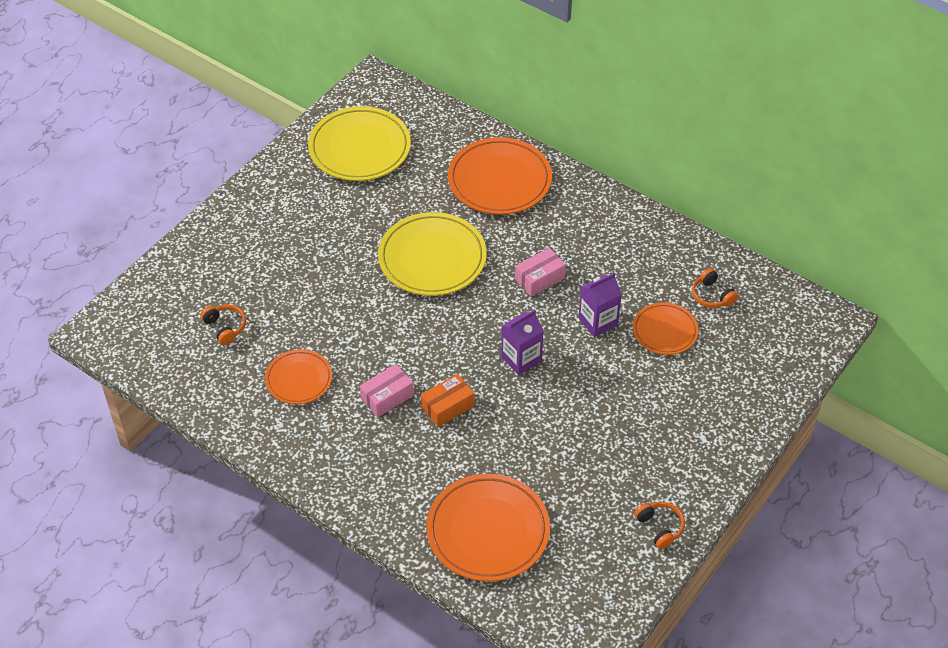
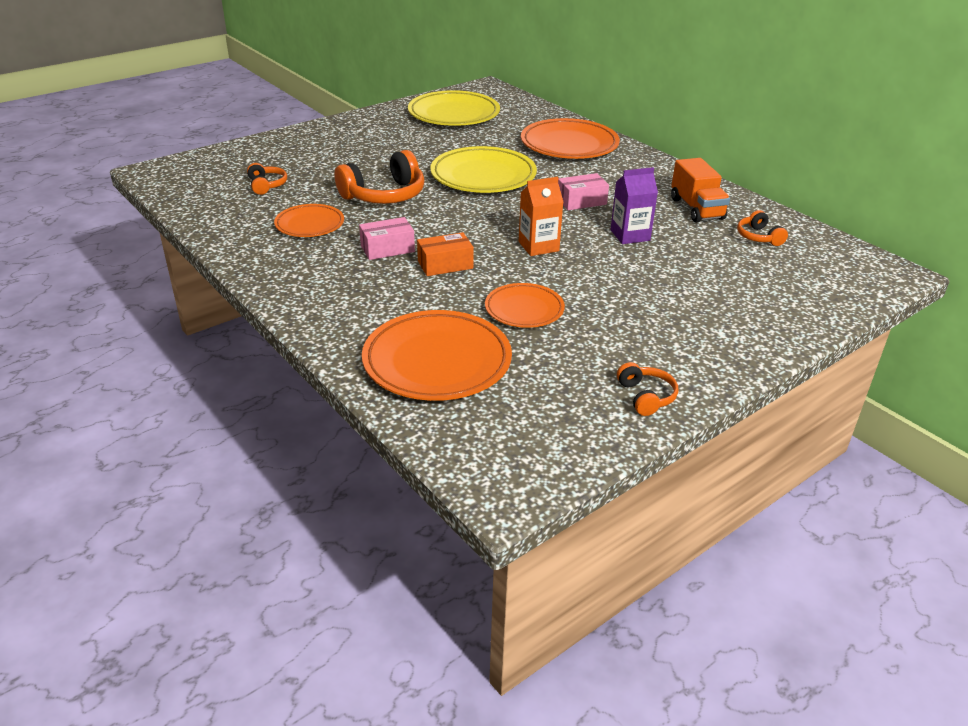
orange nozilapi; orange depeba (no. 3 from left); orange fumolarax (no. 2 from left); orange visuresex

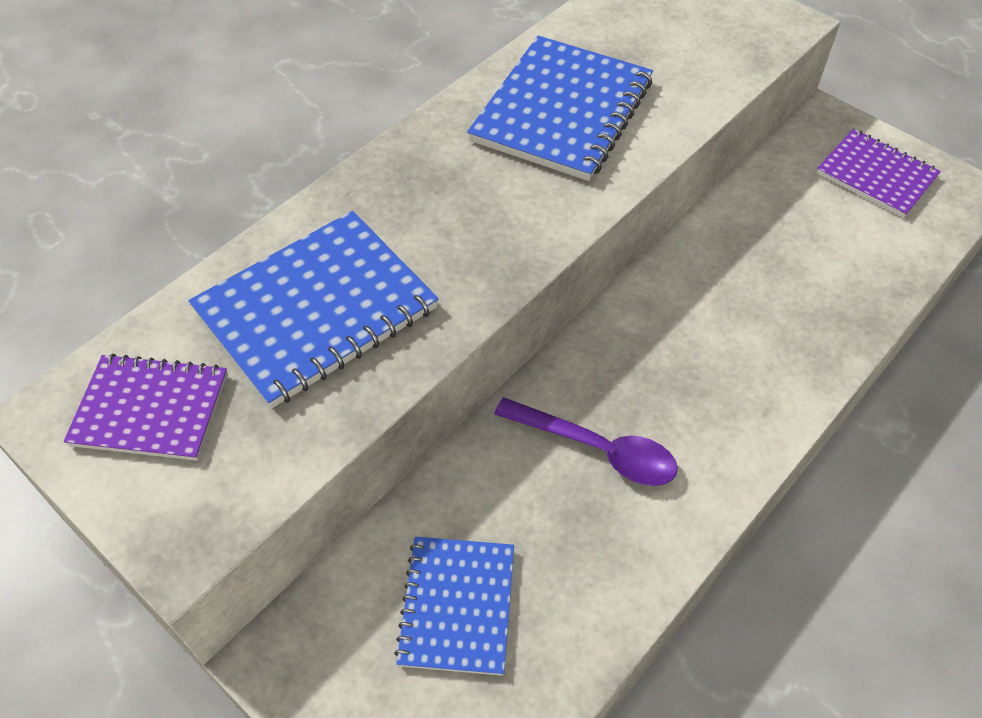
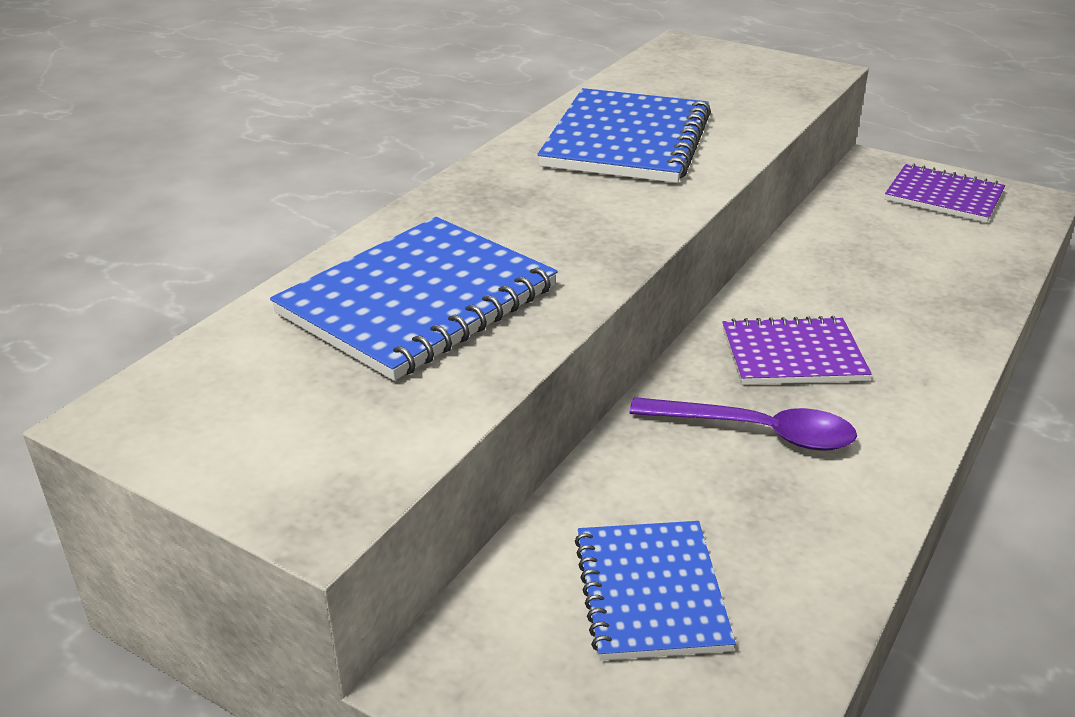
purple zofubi (no. 1 from left)

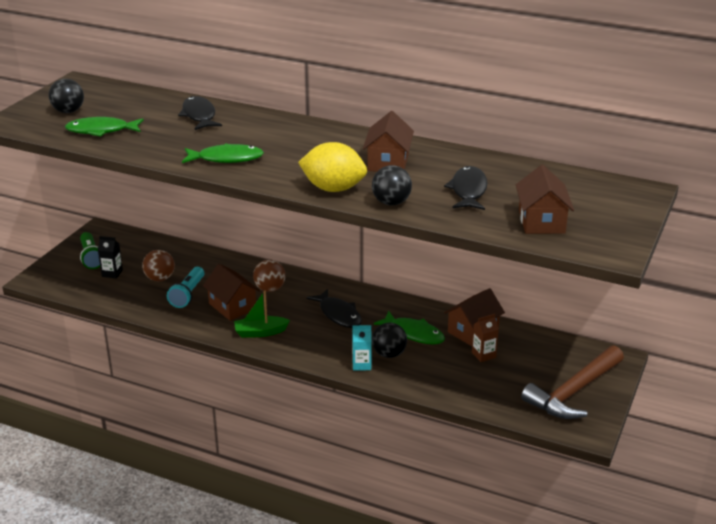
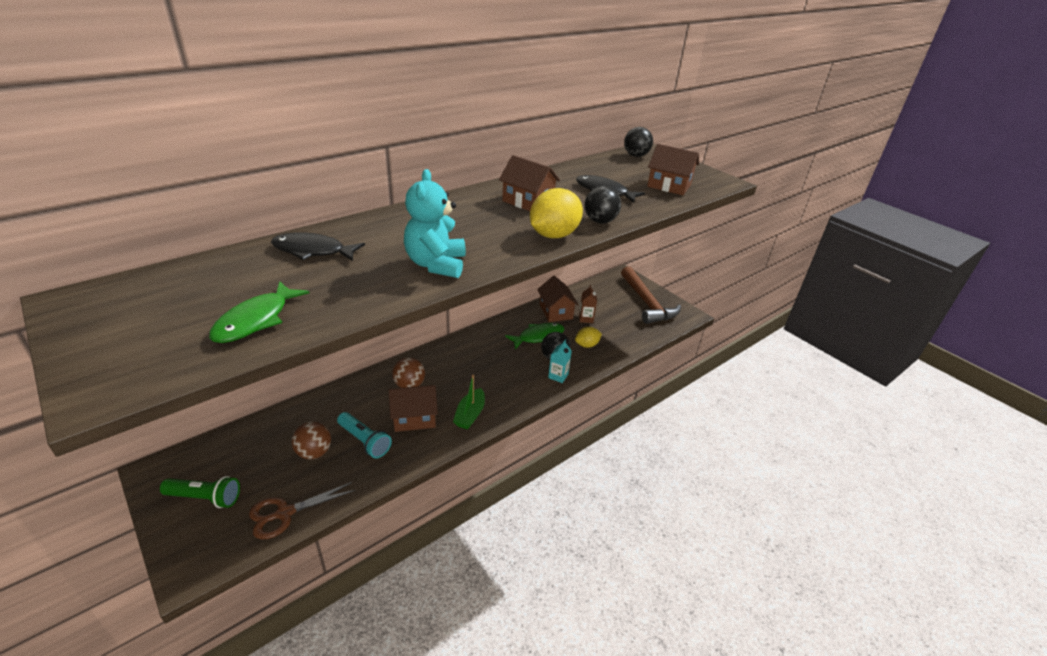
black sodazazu (no. 3 from left); black nozilapi; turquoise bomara; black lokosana (no. 2 from left in the first image); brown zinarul; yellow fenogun (no. 2 from left)

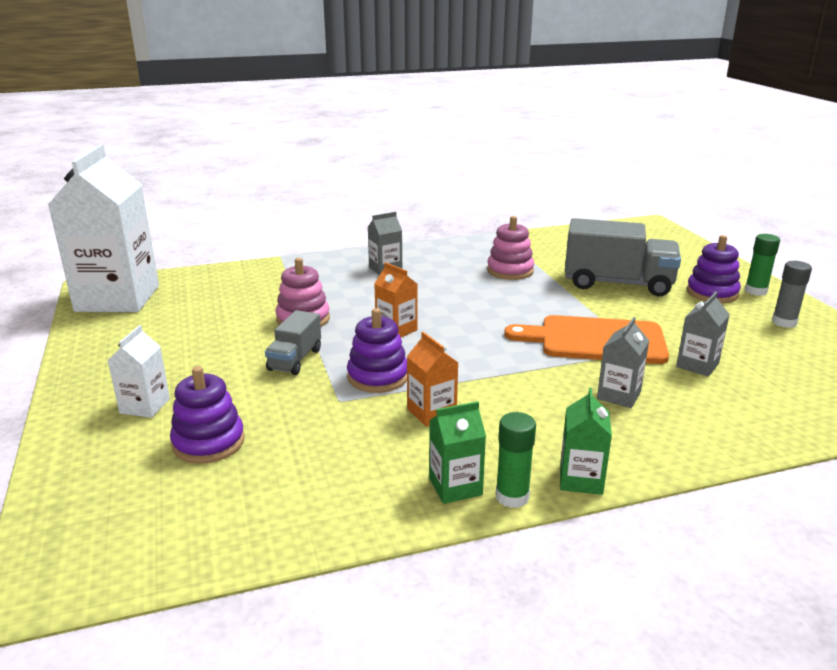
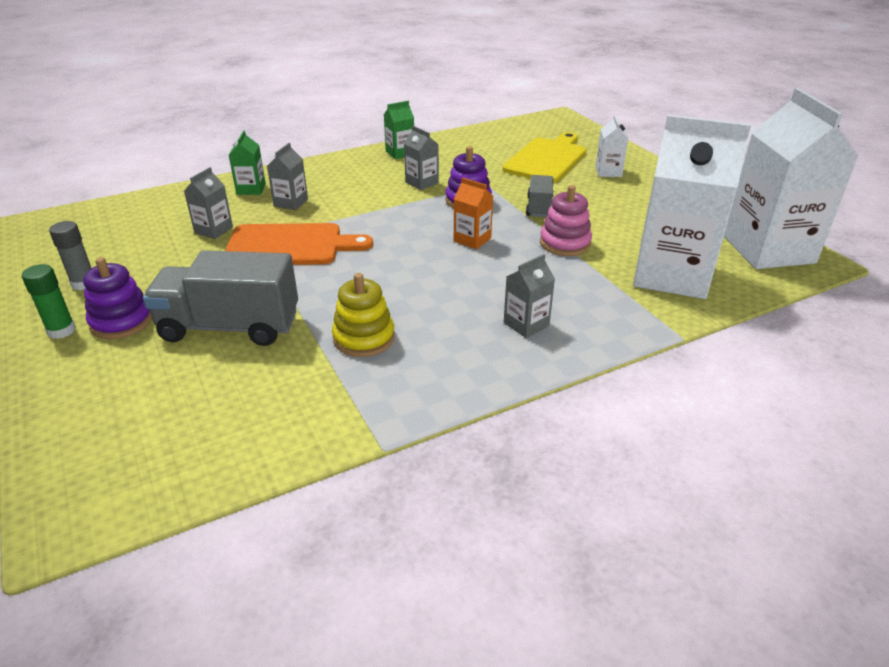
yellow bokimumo; grey nozilapi (no. 3 from left); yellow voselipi; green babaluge (no. 1 from left in the first image); green nozilapi (no. 1 from left); white nozilapi (no. 2 from left)

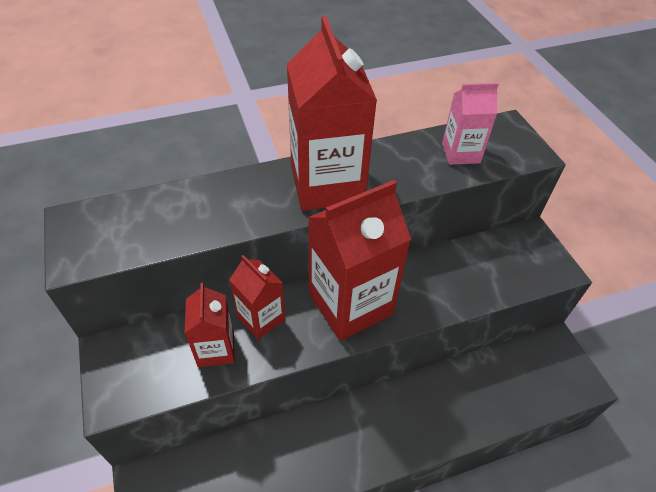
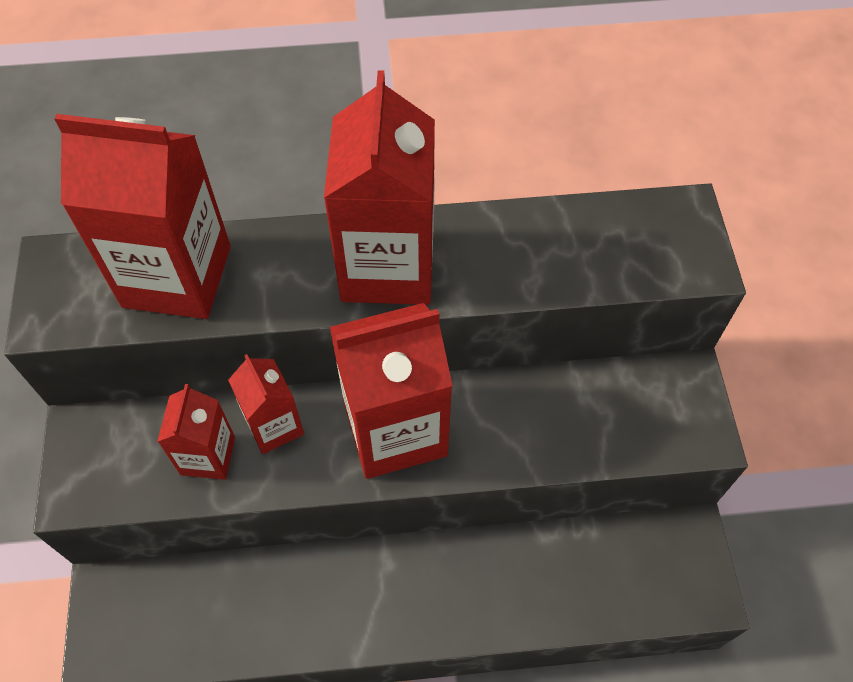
pink nozilapi; red nozilapi (no. 1 from left)

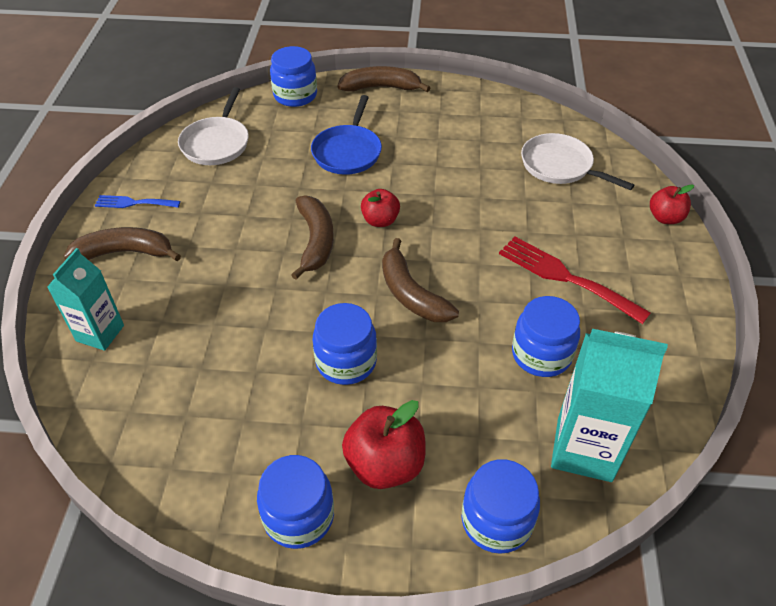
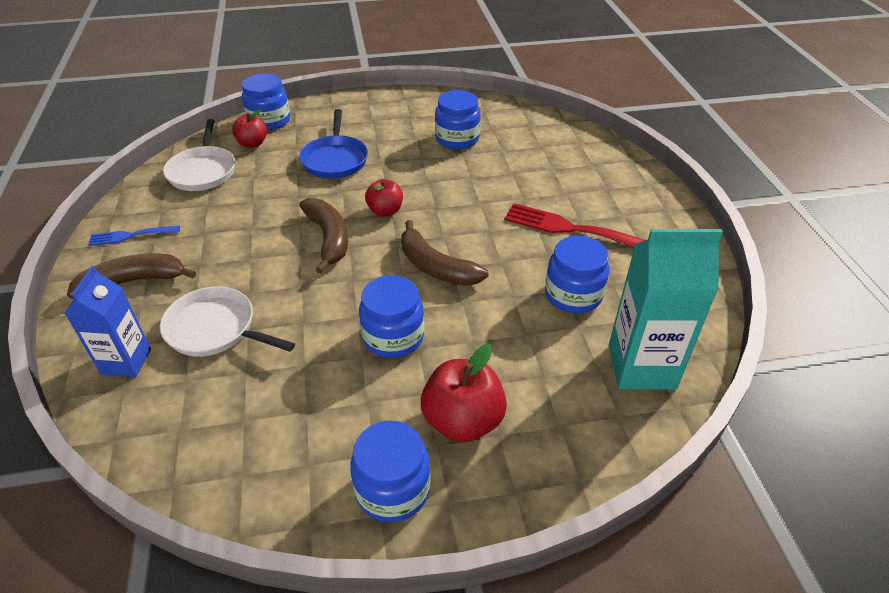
blue nozilapi; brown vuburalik (no. 3 from left in the first image); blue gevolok (no. 4 from left); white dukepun (no. 2 from left); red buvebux (no. 1 from left)

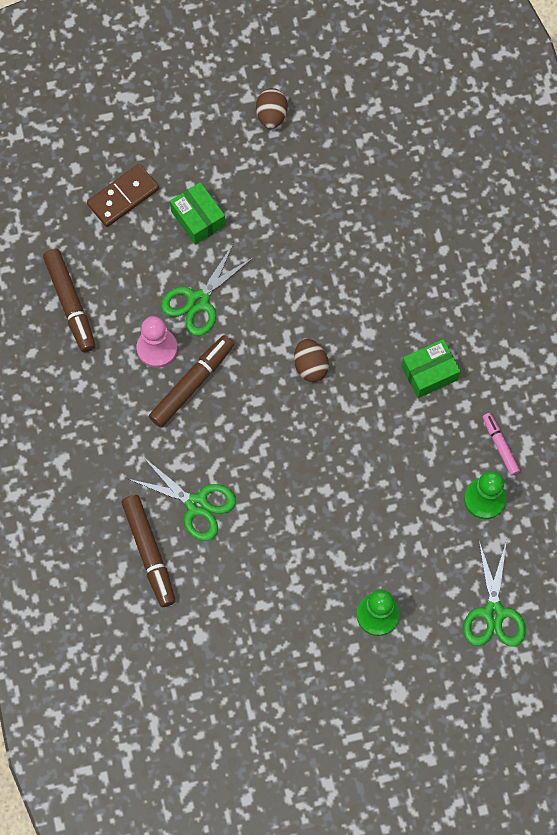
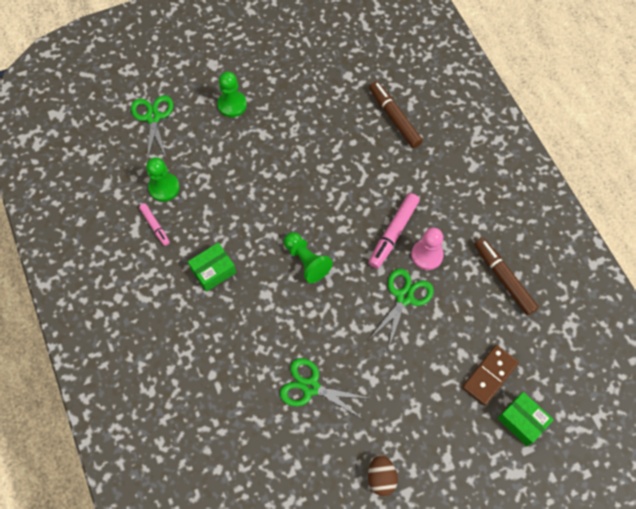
green zinarul (no. 2 from left); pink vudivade (no. 2 from left); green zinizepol (no. 2 from left); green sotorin (no. 3 from left)

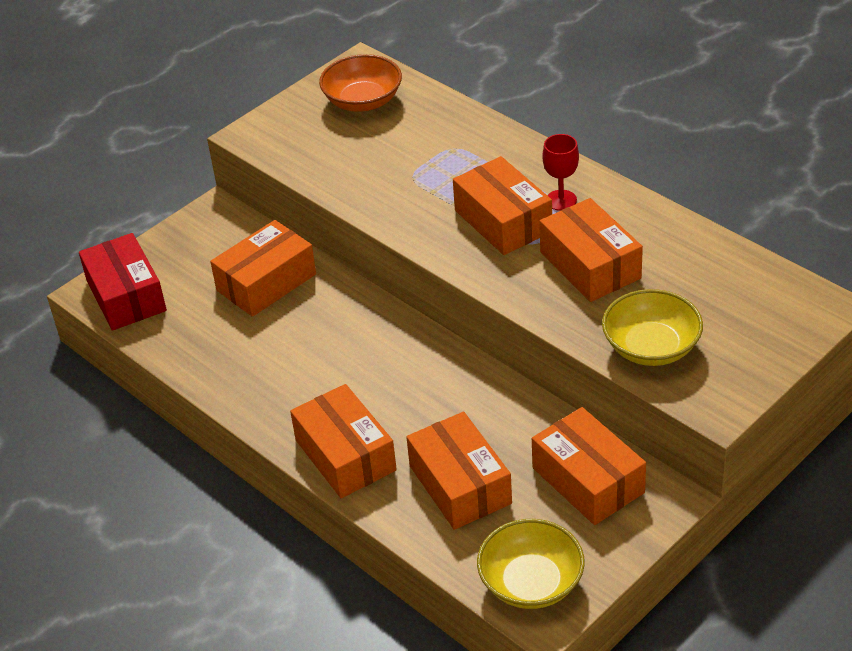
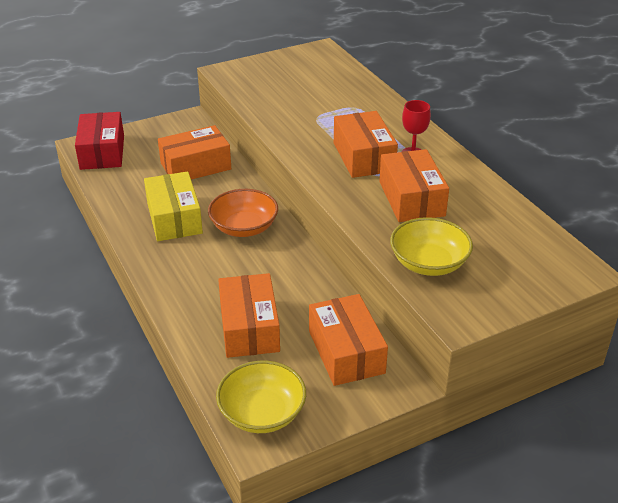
orange zinizepol (no. 2 from left in the first image); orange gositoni; yellow zinizepol

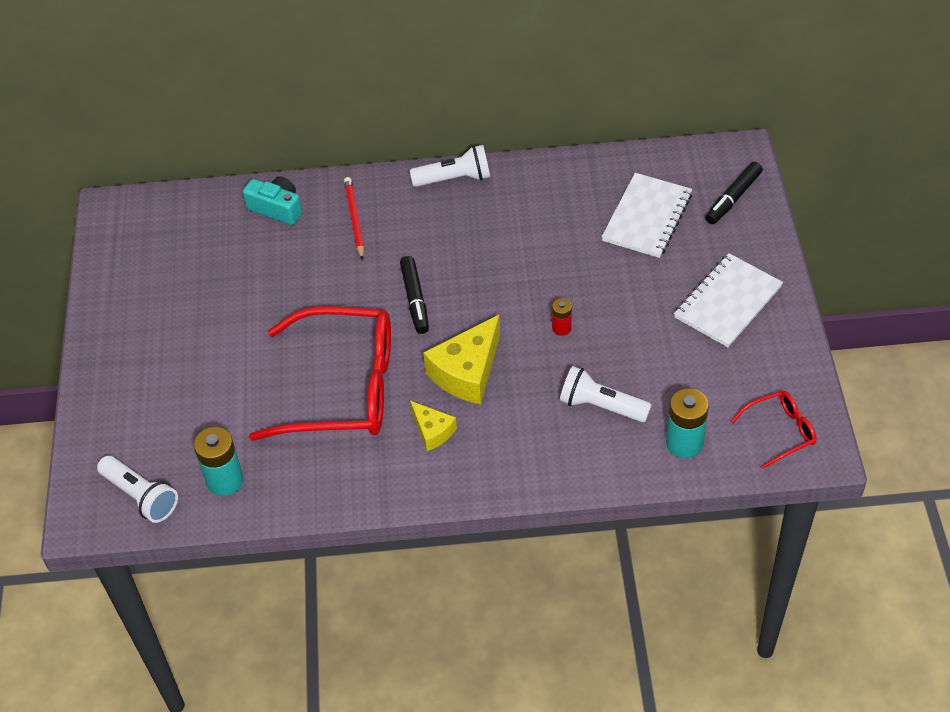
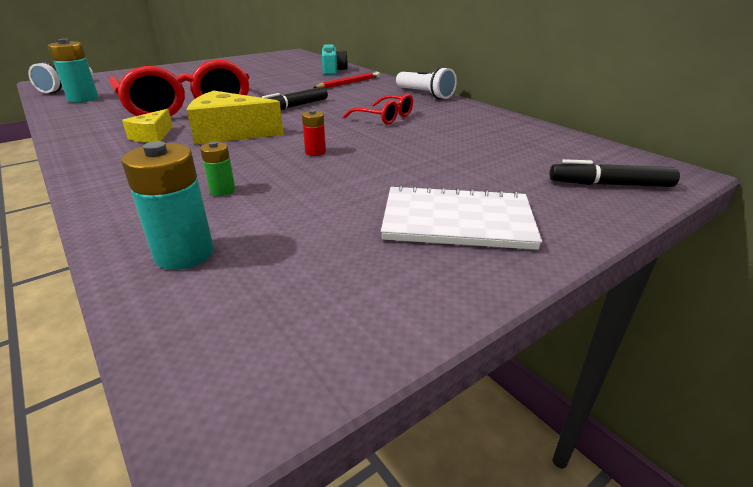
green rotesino; white zofubi (no. 1 from left in the first image); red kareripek (no. 2 from left)

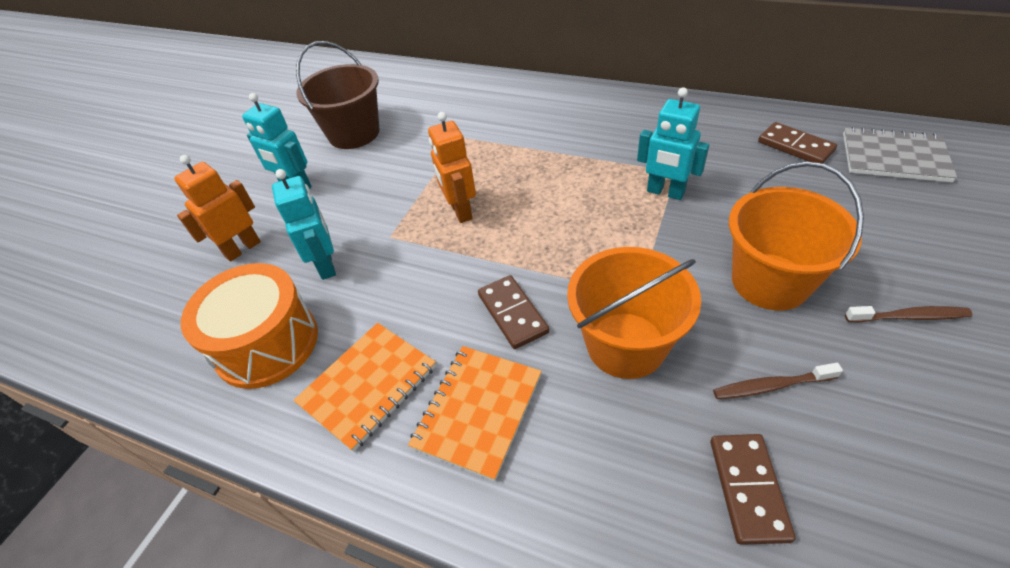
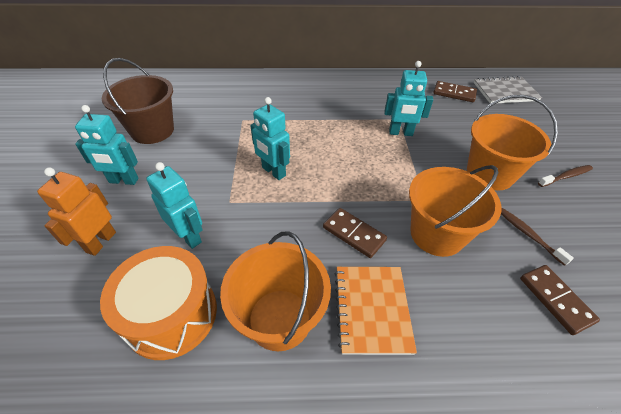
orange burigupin (no. 1 from left); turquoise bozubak (no. 3 from left); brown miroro (no. 1 from left)

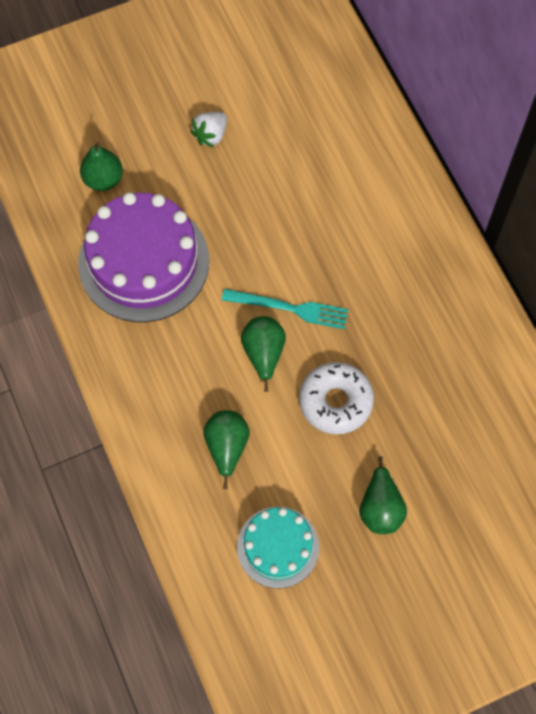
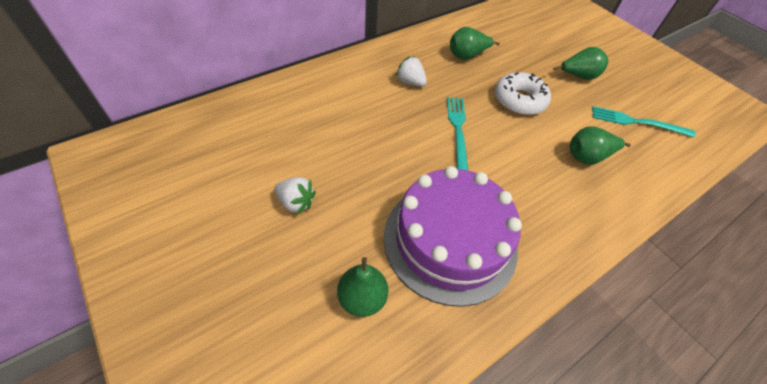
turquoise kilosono (no. 2 from left); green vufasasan (no. 2 from left); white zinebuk (no. 2 from left)

